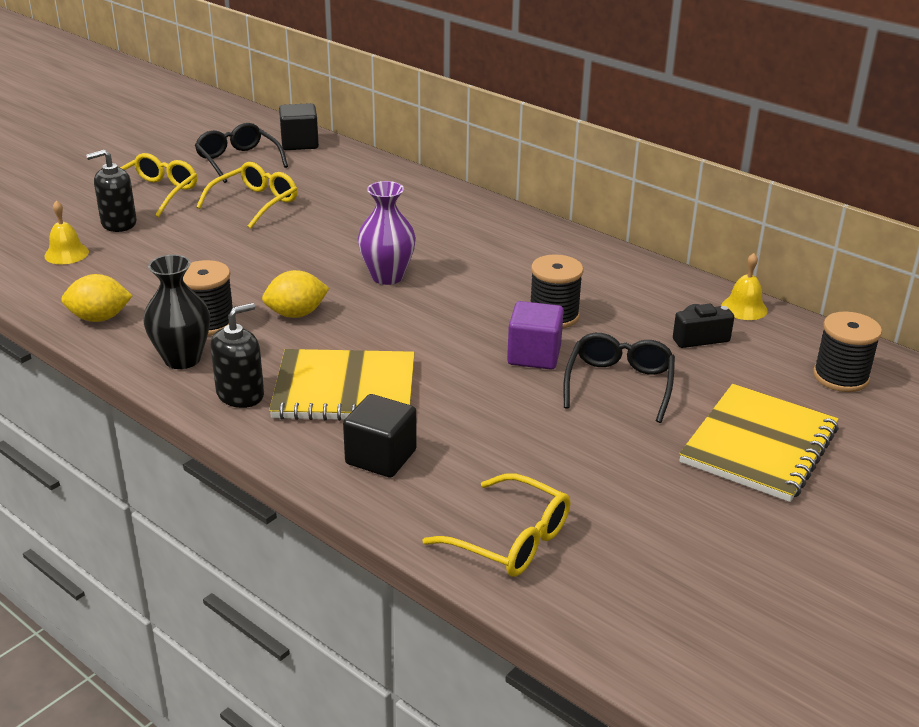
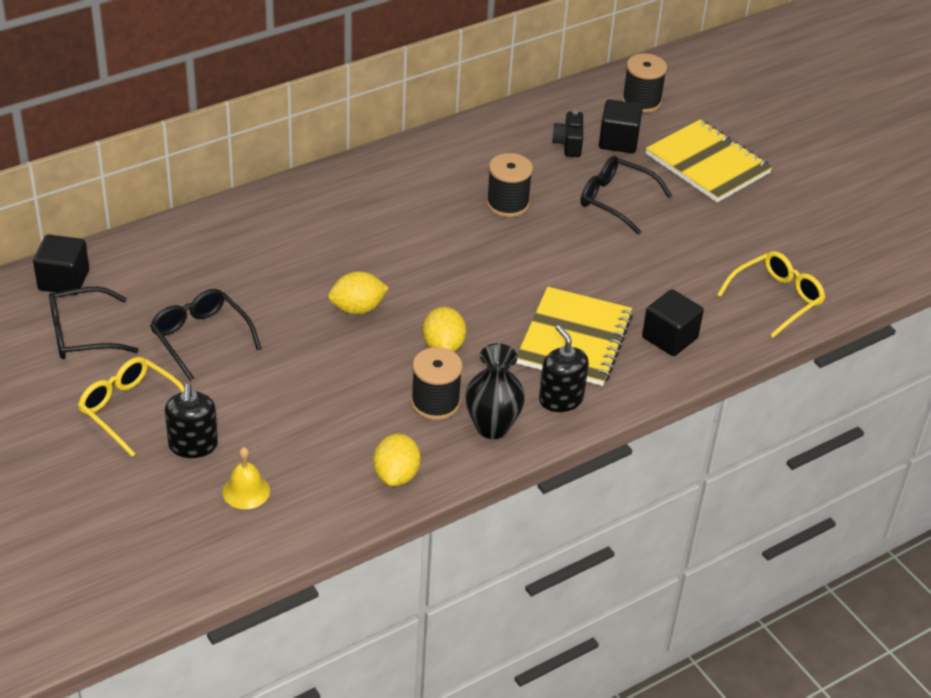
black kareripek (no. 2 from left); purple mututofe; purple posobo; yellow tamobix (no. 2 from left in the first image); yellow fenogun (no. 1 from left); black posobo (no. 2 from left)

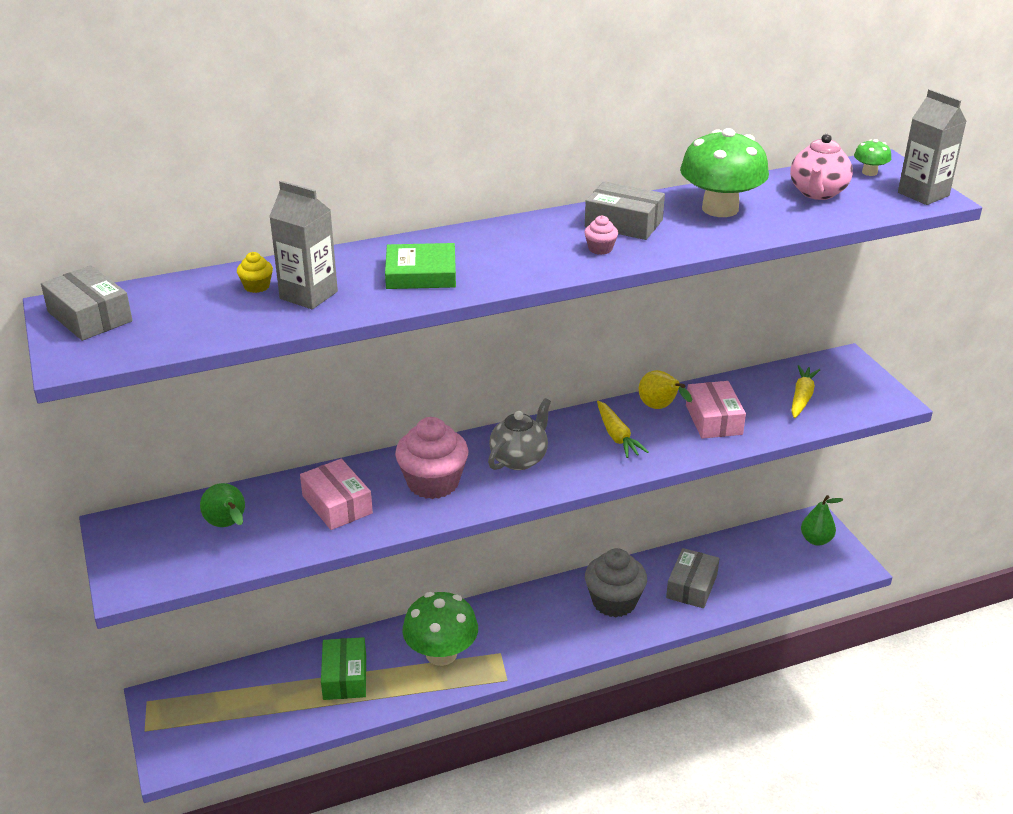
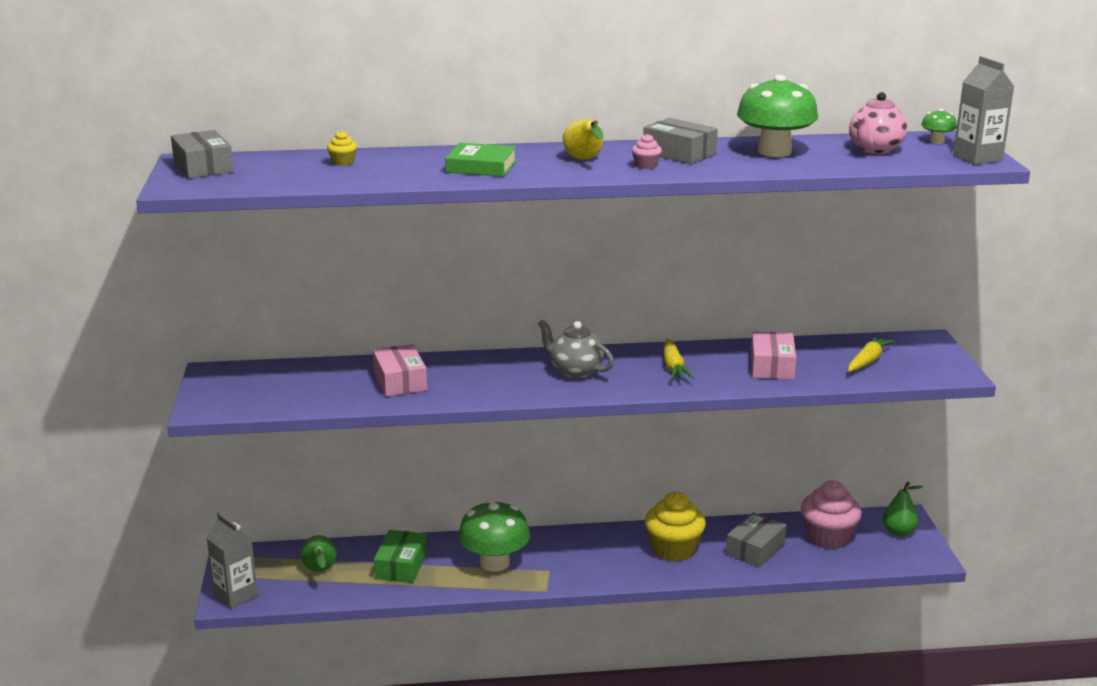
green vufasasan (no. 1 from left); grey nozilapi (no. 1 from left); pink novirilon (no. 2 from left); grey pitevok; yellow novirilon (no. 2 from left); yellow vufasasan

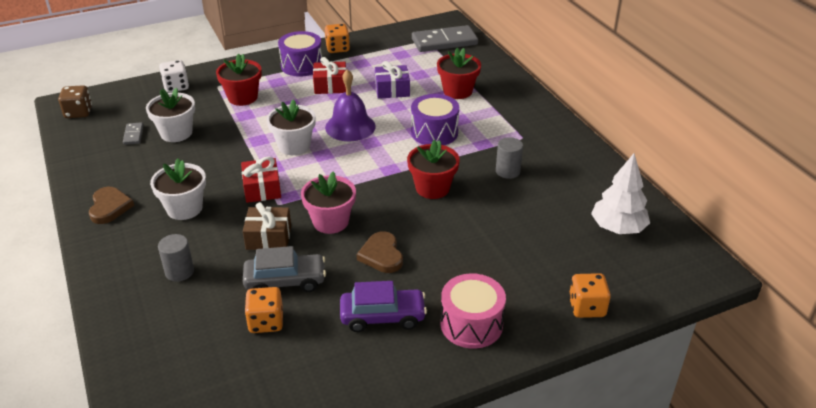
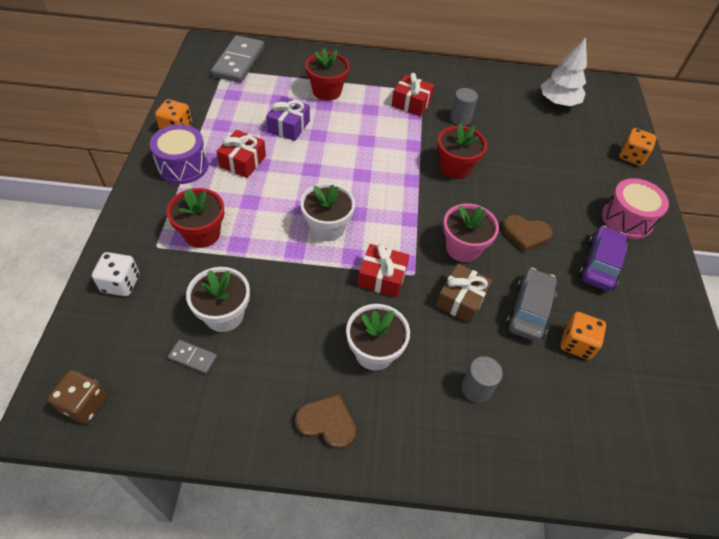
purple tamobix; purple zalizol (no. 2 from left in the first image); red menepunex (no. 3 from left)

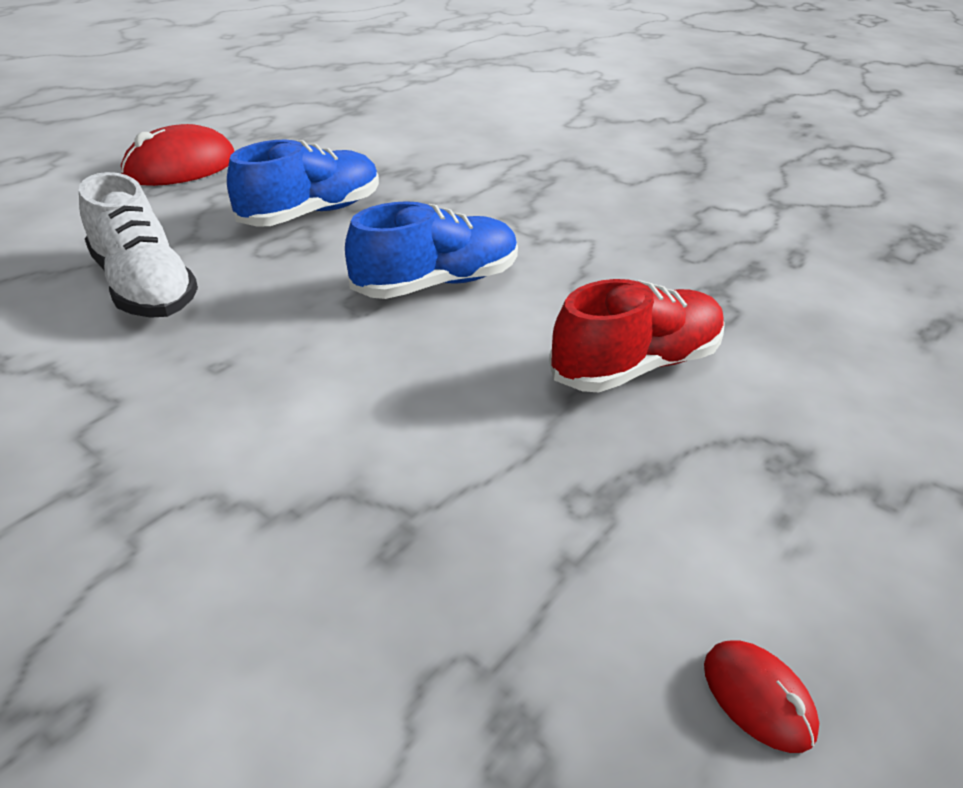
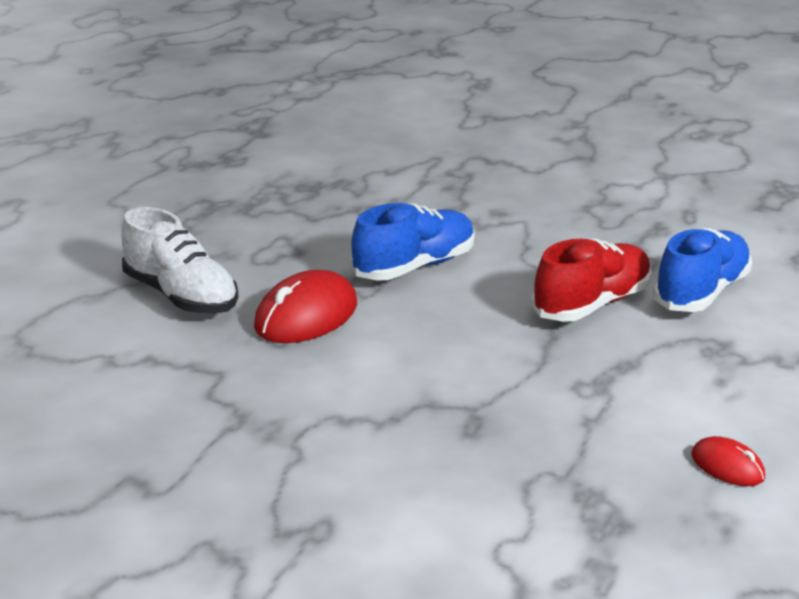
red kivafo (no. 1 from left); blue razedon (no. 2 from left)

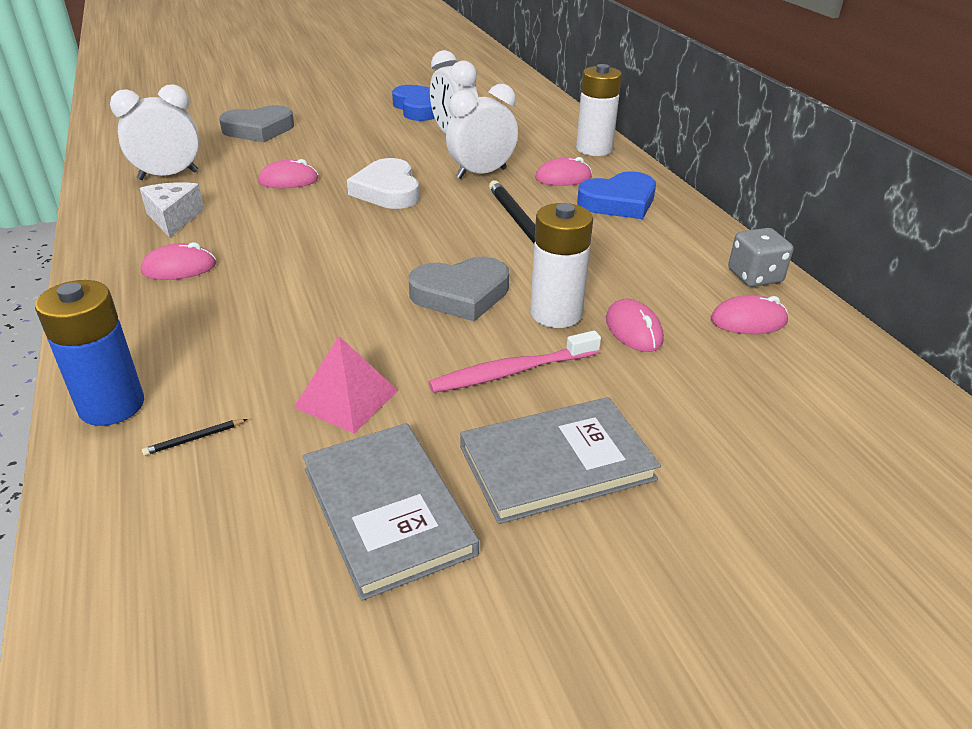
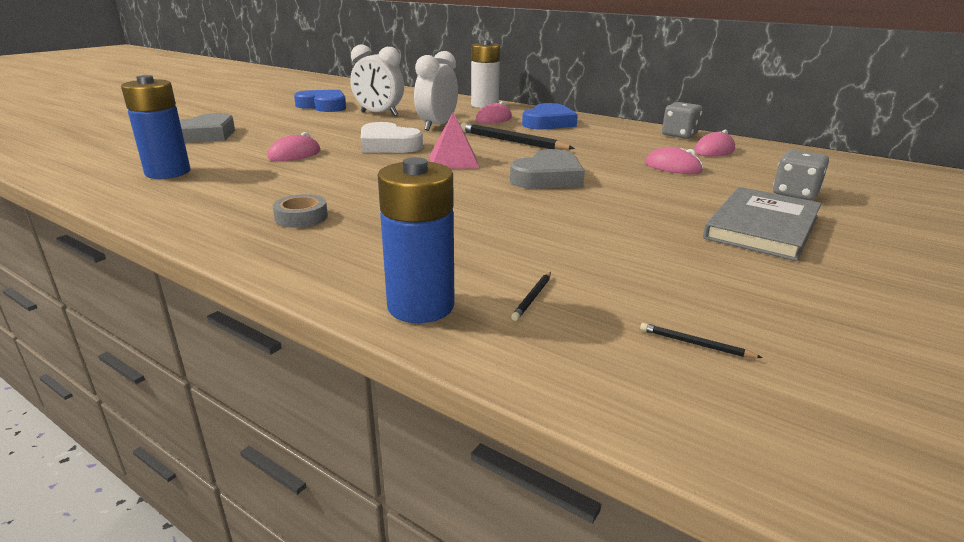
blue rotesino (no. 1 from left); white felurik; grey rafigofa; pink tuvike; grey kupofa (no. 1 from left in the first image); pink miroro; white rotesino (no. 1 from left in the first image); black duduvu (no. 3 from left); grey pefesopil (no. 2 from left)

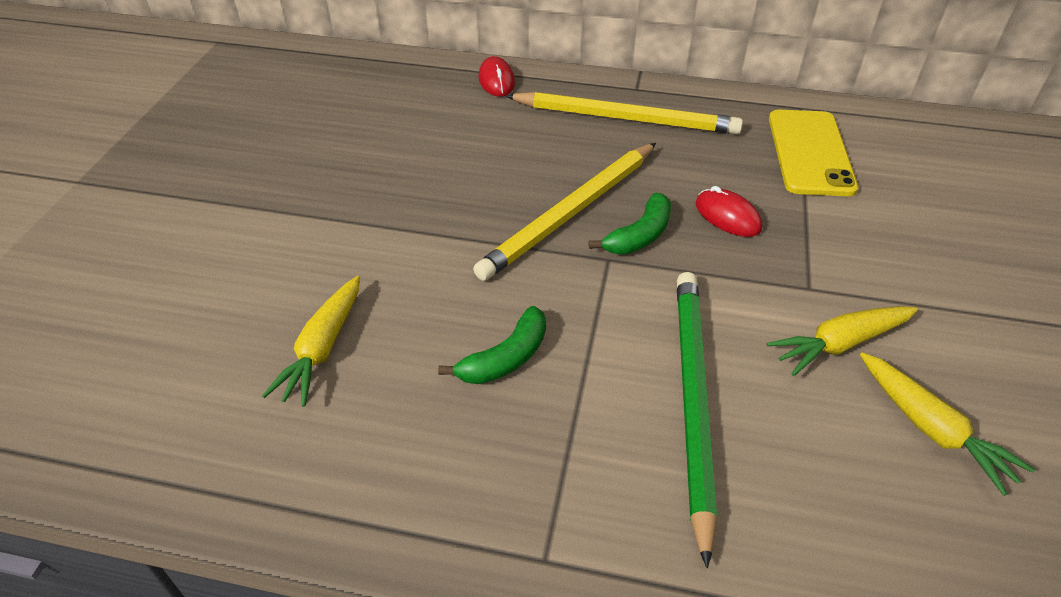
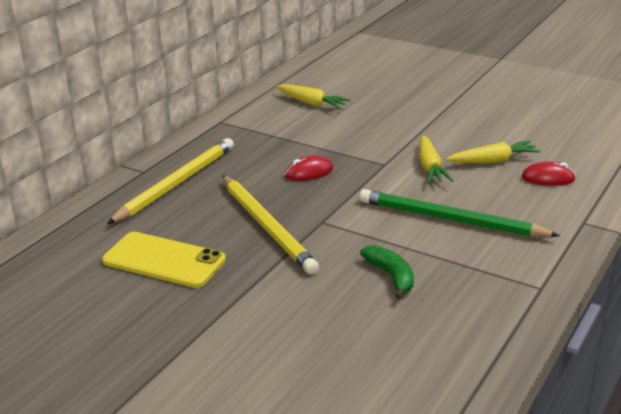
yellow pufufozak (no. 1 from left); red kivafo (no. 2 from left); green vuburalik (no. 2 from left in the first image); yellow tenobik

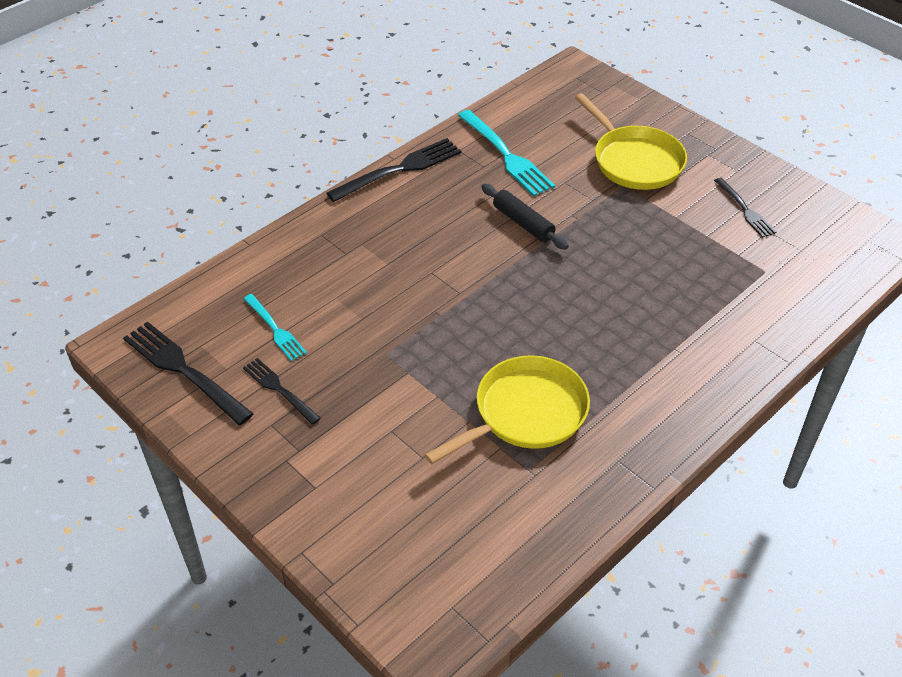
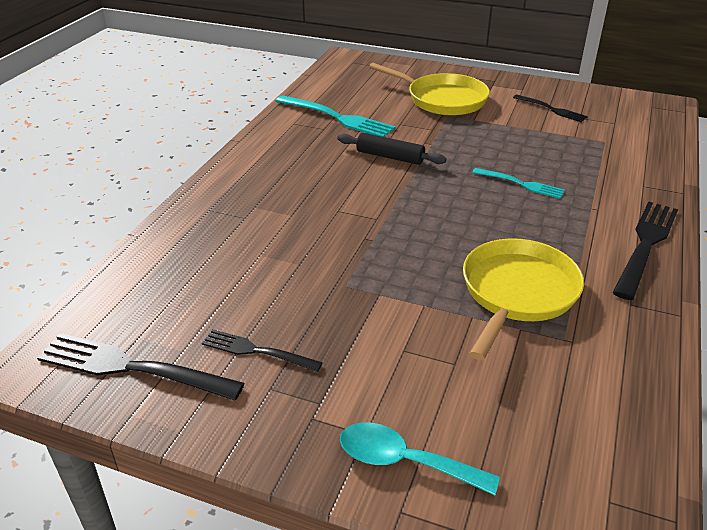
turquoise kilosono (no. 2 from left); black kilosono (no. 4 from left); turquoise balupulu

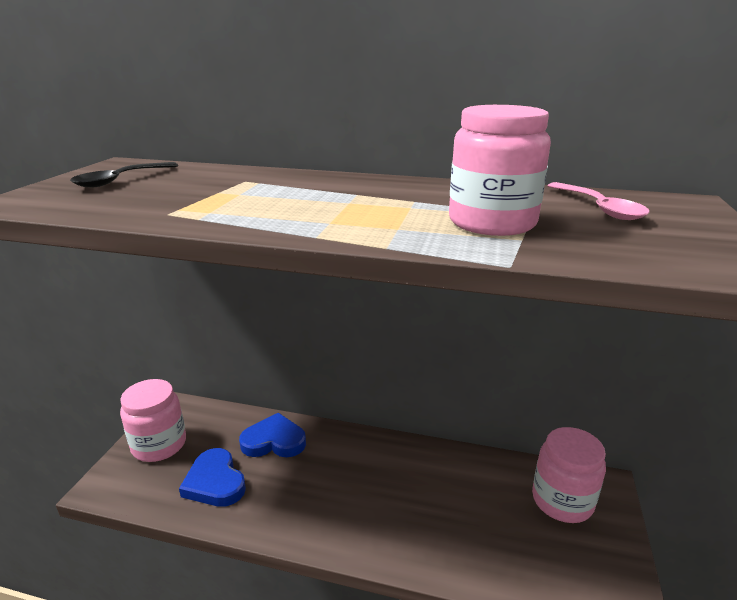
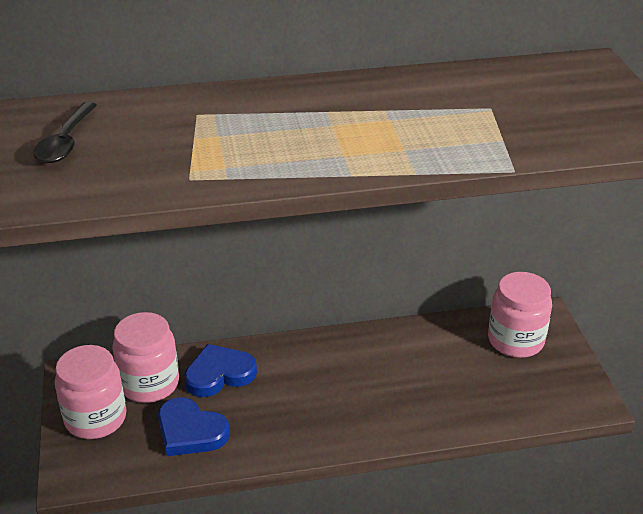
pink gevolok (no. 2 from left); pink balupulu

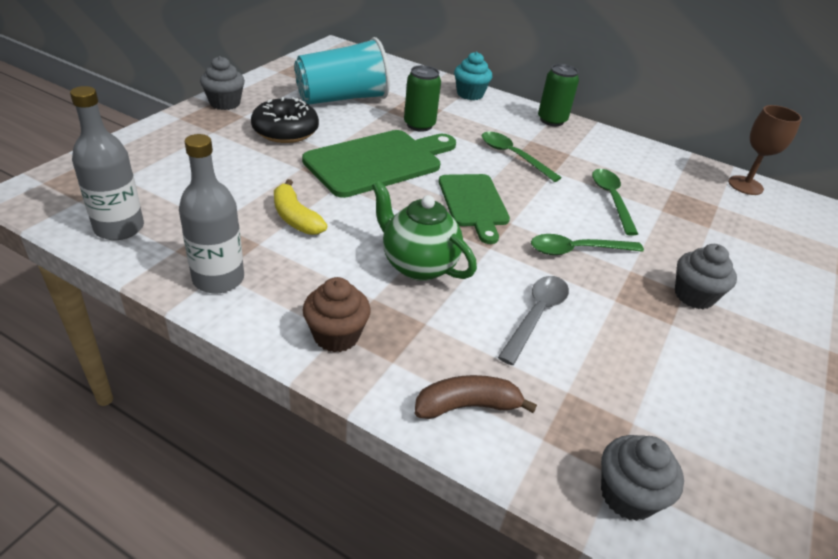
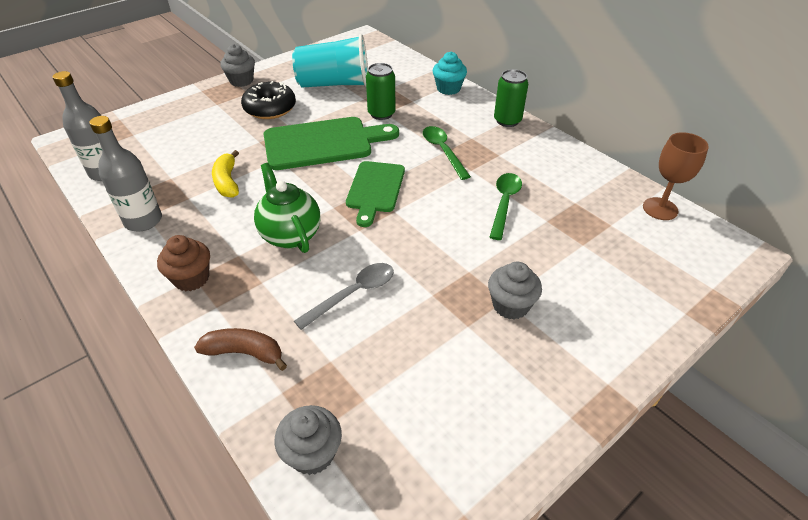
green balupulu (no. 2 from left in the first image)

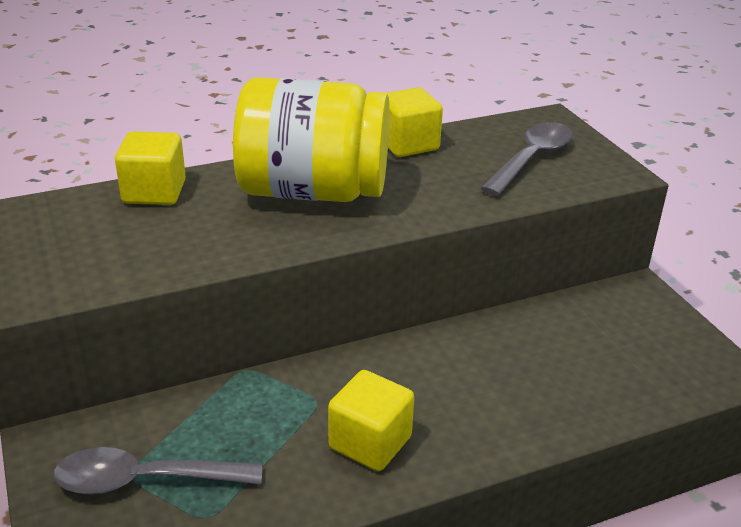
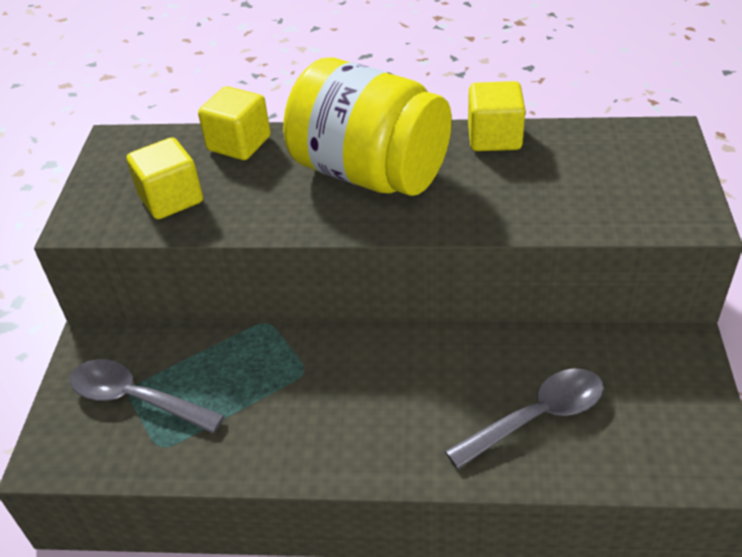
yellow posobo (no. 1 from left); grey balupulu (no. 2 from left)

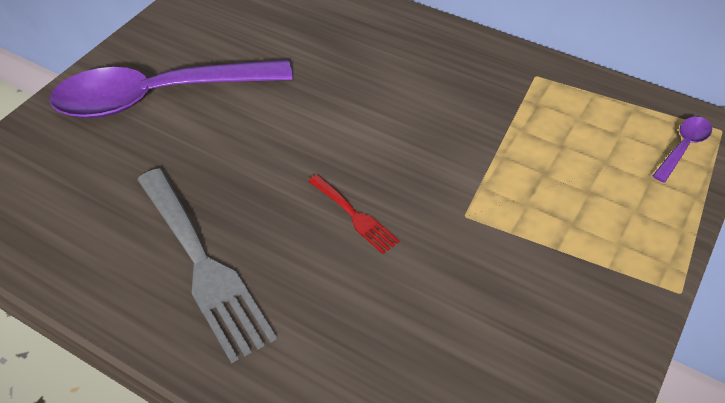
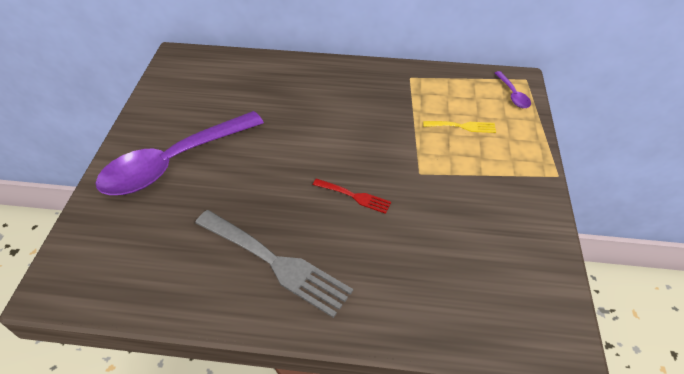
purple balupulu (no. 2 from left); yellow kilosono

